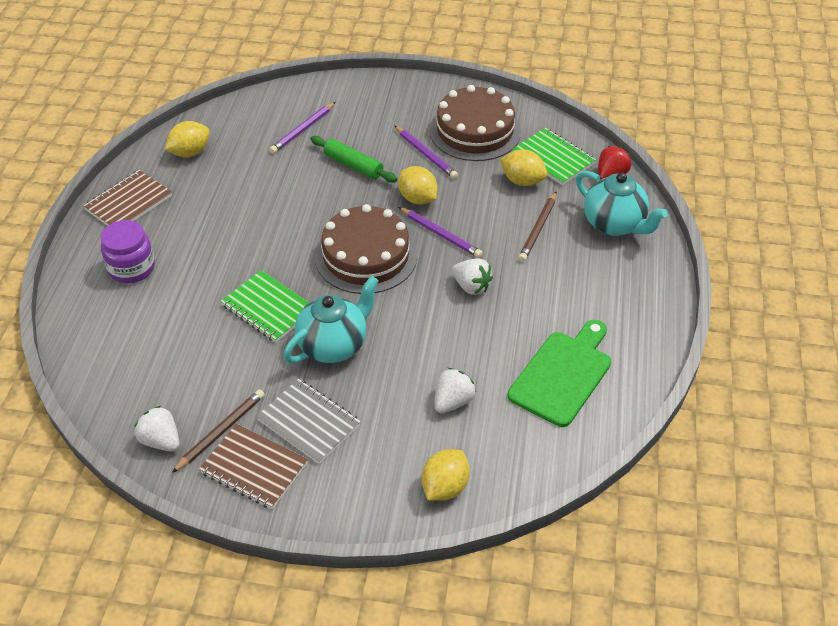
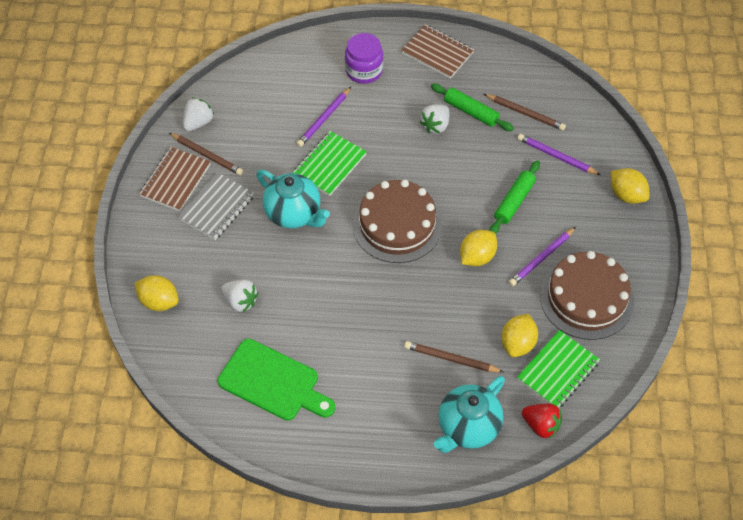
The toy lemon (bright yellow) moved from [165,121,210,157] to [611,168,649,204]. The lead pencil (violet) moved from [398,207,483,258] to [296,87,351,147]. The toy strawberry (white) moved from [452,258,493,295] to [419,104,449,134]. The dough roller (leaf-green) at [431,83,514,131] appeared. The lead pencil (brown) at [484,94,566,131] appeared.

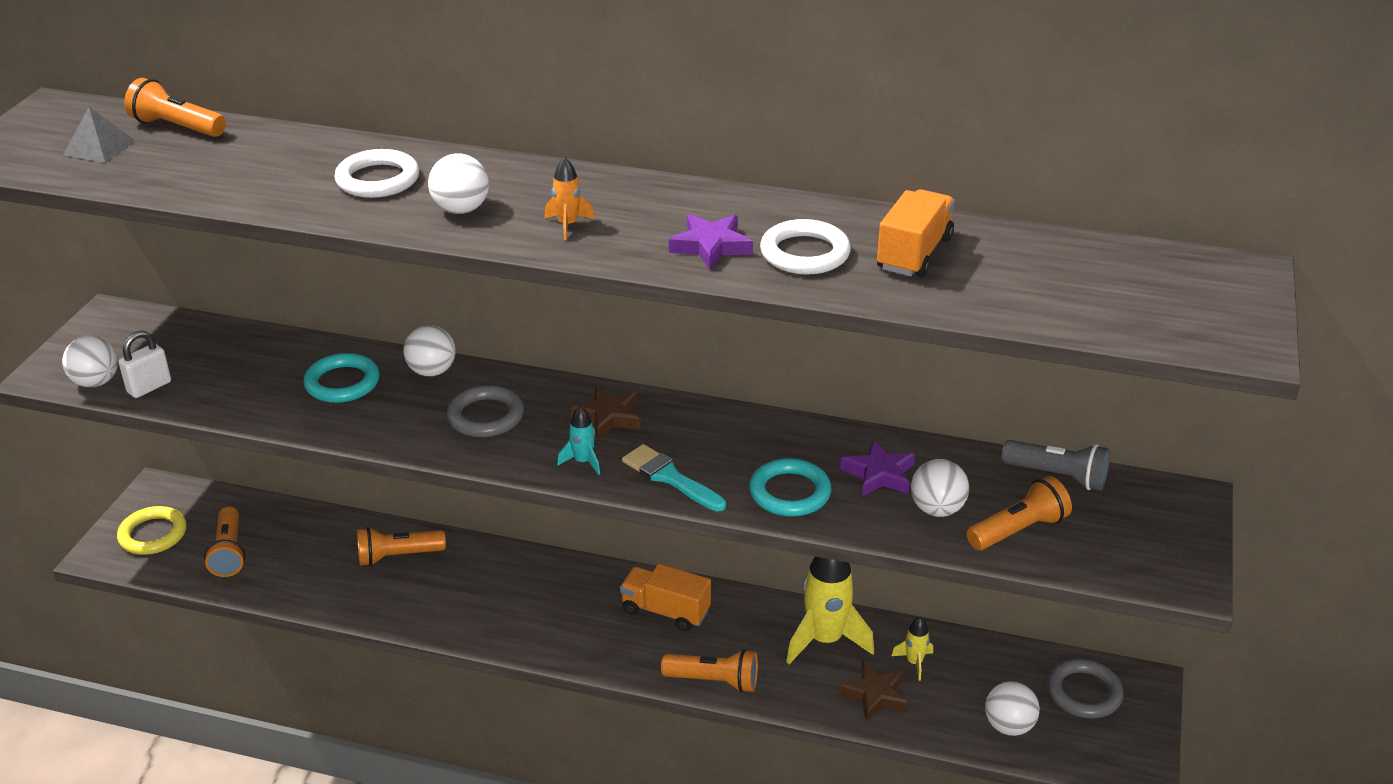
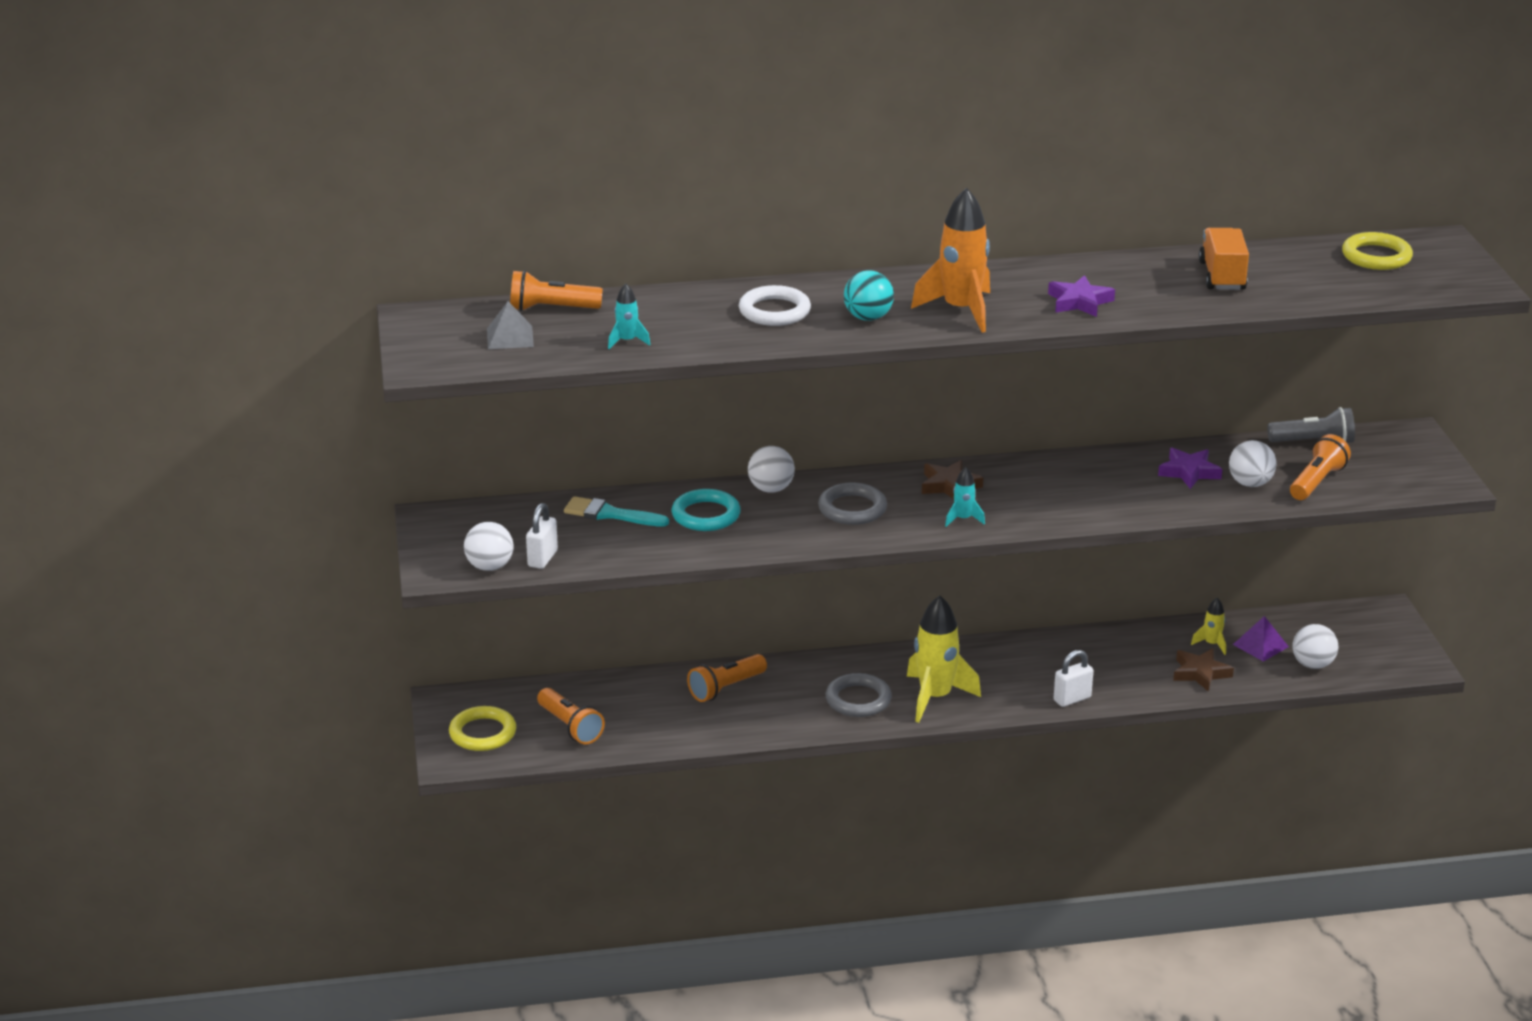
The ball (white) at [428,153,489,214] became the ball (turquoise) at [844,270,894,321]. The toy rocket (orange) at [544,157,595,240] changed to 2.12 times the size. The toy truck (orange) at [620,564,711,631] disappeared. The paint brush (turquoise) moved from [622,444,726,511] to [564,496,669,527]. The flashlight (orange) at [661,649,758,693] was replaced by the small lock (white) at [1054,650,1093,707]. The hoop (turquoise) at [749,458,831,517] disappeared. The hoop (white) at [760,219,851,275] disappeared. The toy rocket (bright yellow) moved from [786,556,874,664] to [907,595,981,723]. The hoop (ash-grey) moved from [1047,659,1124,718] to [826,673,892,717]. The toy rocket (turquoise) at [608,284,651,349] appeared. The solid pyramid (violet) at [1233,616,1289,662] appeared. The hoop (bright yellow) at [1342,232,1413,270] appeared.

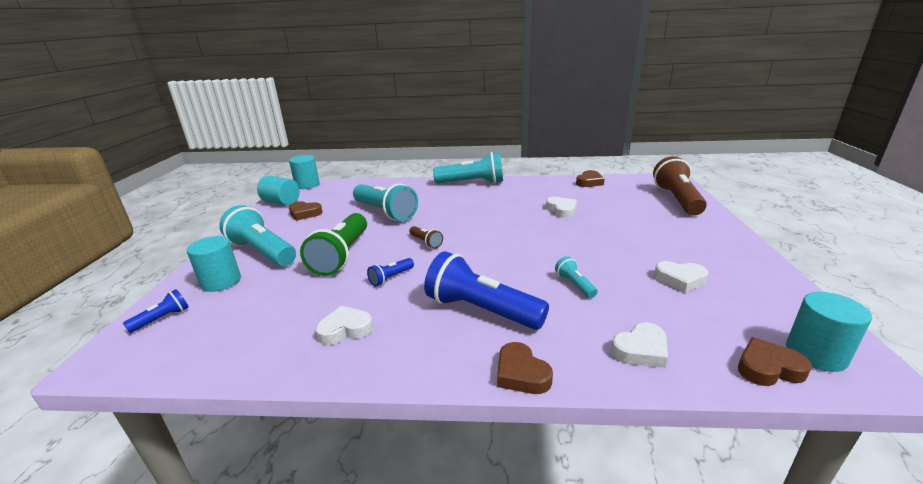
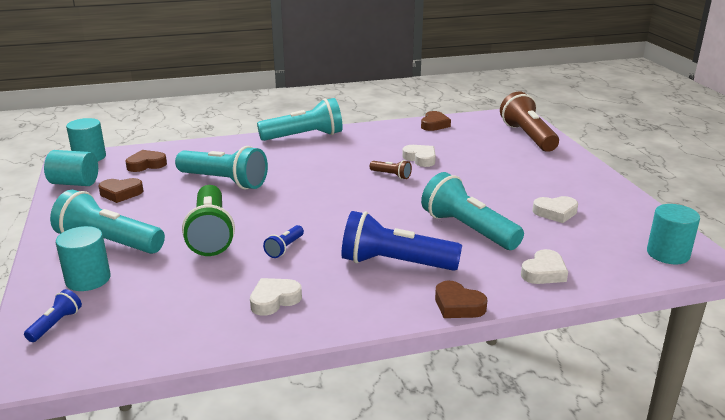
The flashlight (brown) moved from [409,226,443,249] to [370,160,412,179]. The flashlight (turquoise) at [555,256,598,298] changed to 2.19 times the size. The heart (brown) moved from [738,337,812,386] to [126,150,167,172].

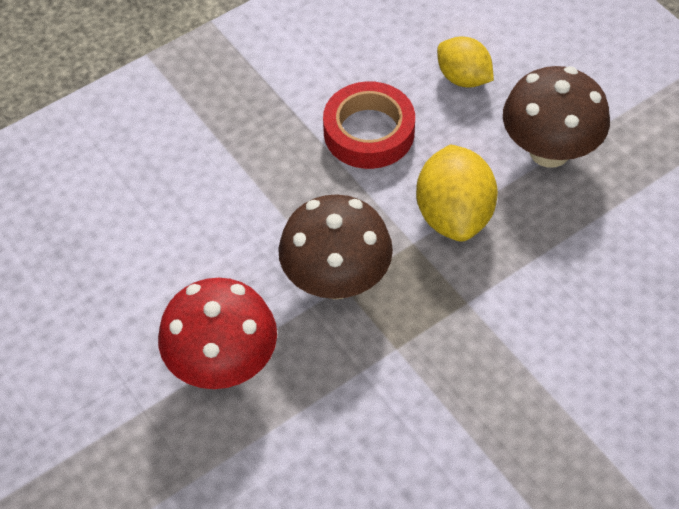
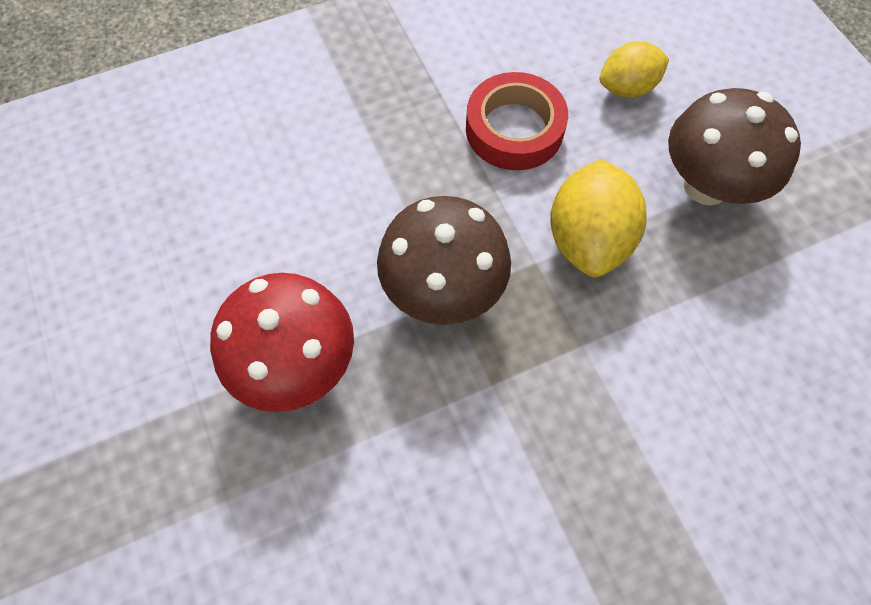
The toy lemon (bright yellow) at [437,36,494,87] turned 75 degrees counterclockwise.

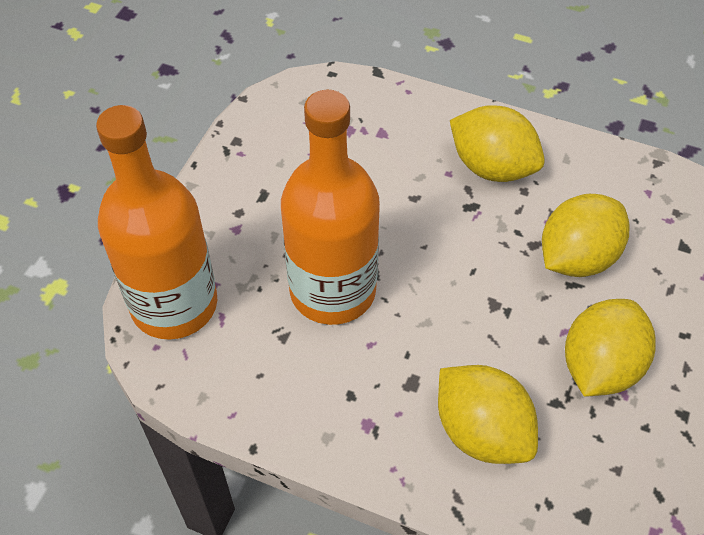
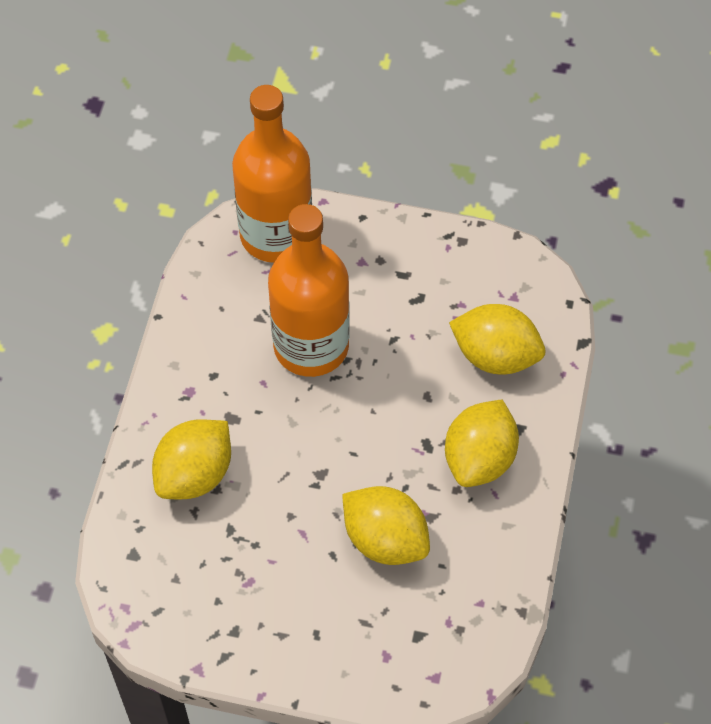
The toy lemon (bright yellow) moved from [565,299,656,396] to [449,304,545,375].

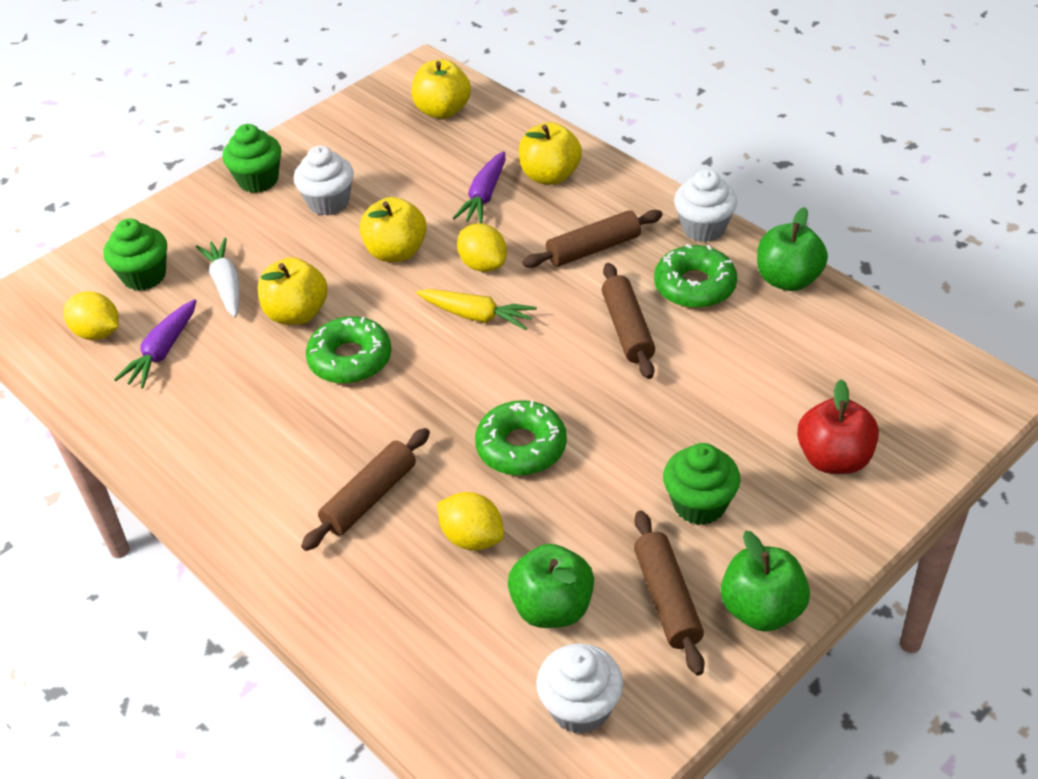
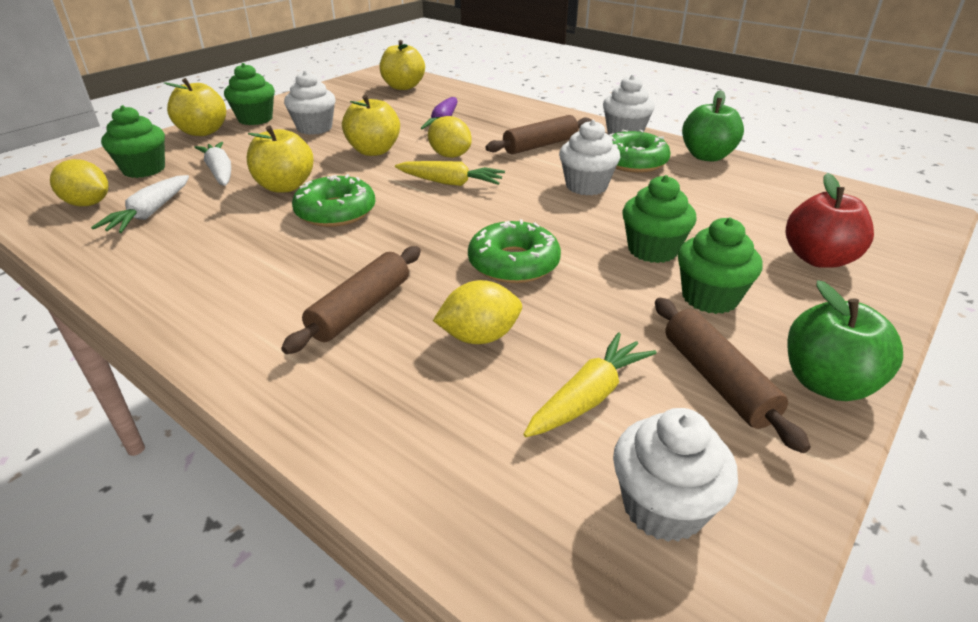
The toy carrot (violet) at [114,299,197,388] became the toy carrot (white) at [91,175,189,233]. The toy lemon (bright yellow) at [437,492,504,550] turned 45 degrees counterclockwise. The apple fruit (leaf-green) at [508,544,594,628] was replaced by the toy carrot (bright yellow) at [523,332,656,437]. The apple fruit (bright yellow) moved from [519,122,582,185] to [164,78,226,136]. The dough roller (brown) at [602,263,655,379] was replaced by the muffin (white) at [559,120,620,195]. The muffin (leaf-green) at [622,175,697,263] appeared.

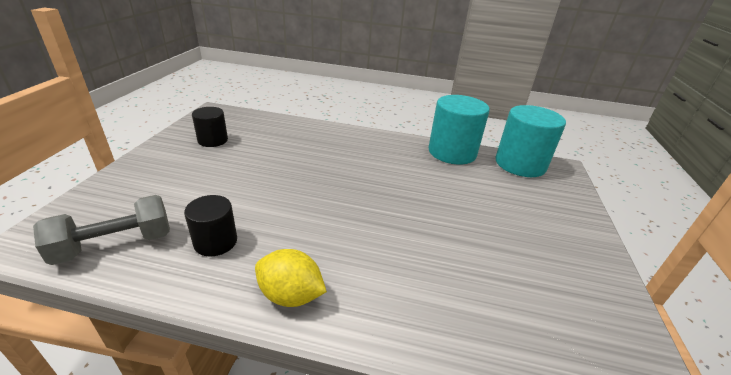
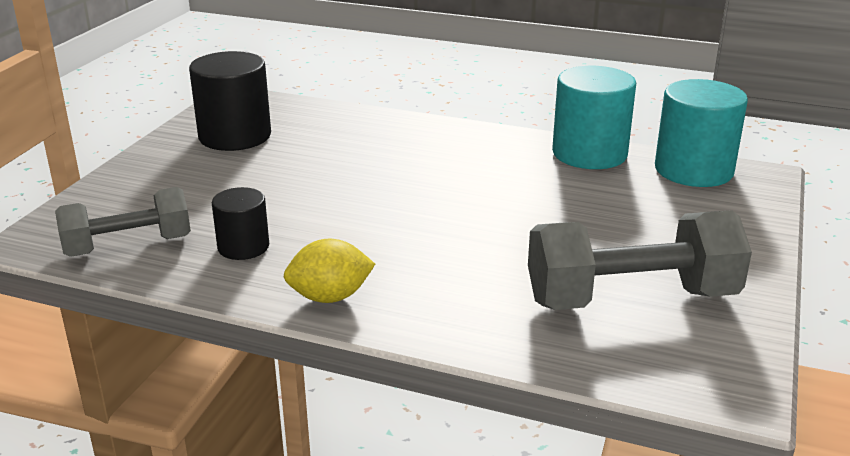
The cylinder (black) at [192,107,228,147] changed to 1.75 times the size. The toy lemon (bright yellow) at [255,249,327,307] turned 45 degrees counterclockwise. The hand weight (ash-grey) at [528,210,752,310] appeared.

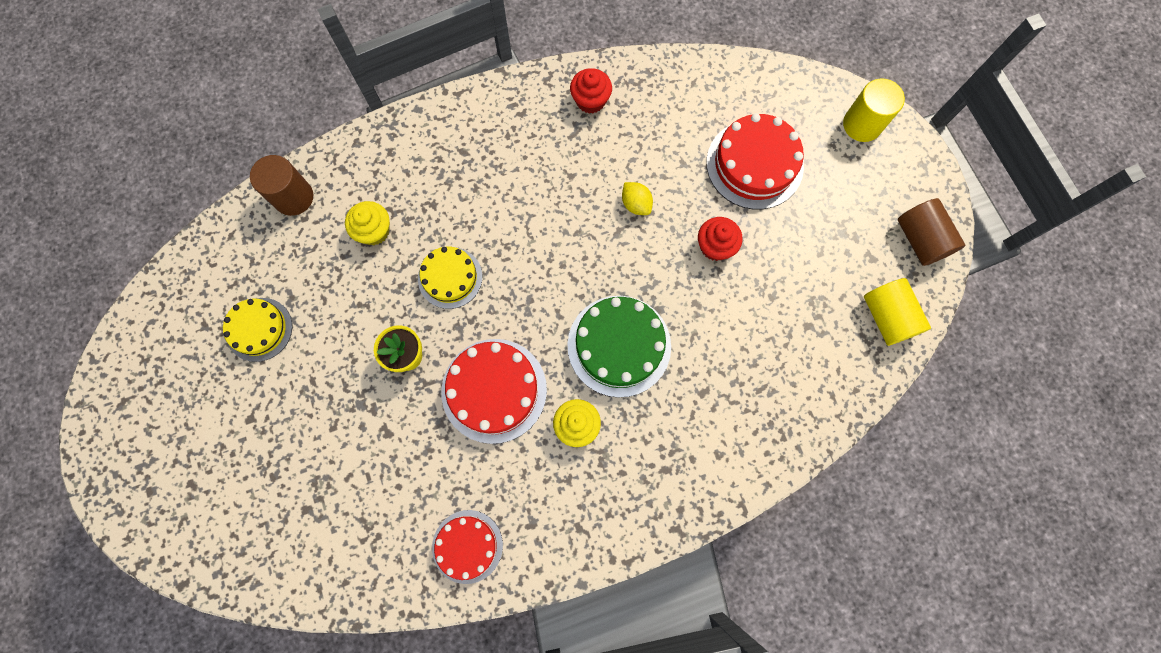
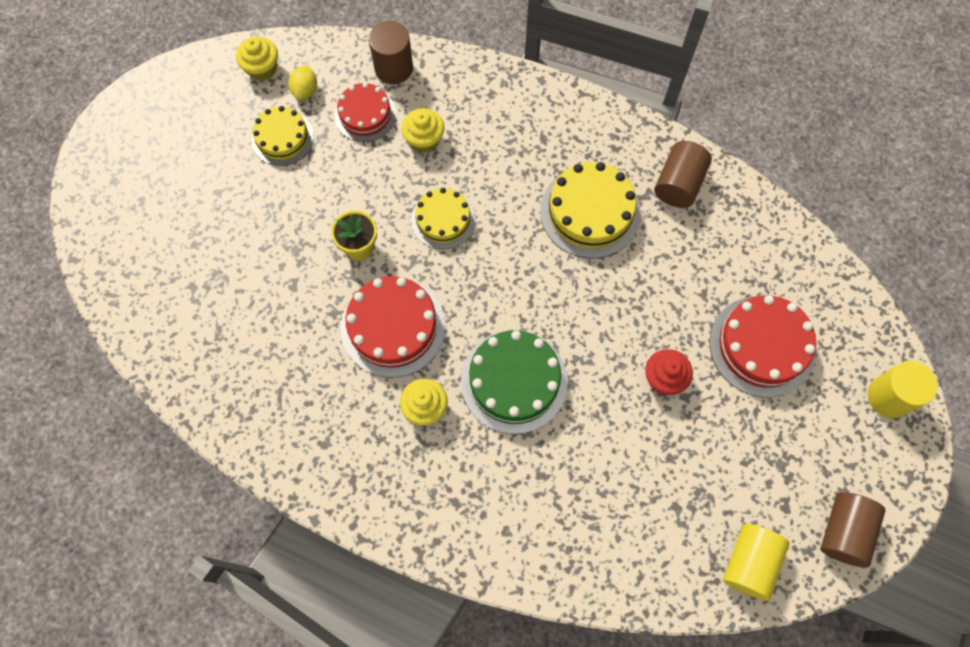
The cake (crimson) moved from [432,510,503,584] to [335,83,396,142]. The muffin (crimson) at [570,68,612,113] was replaced by the cylinder (brown) at [654,141,712,208]. The toy lemon (bright yellow) moved from [622,182,653,215] to [289,65,317,100]. The muffin (bright yellow) at [236,36,278,81] appeared. The cake (bright yellow) at [540,162,641,259] appeared.

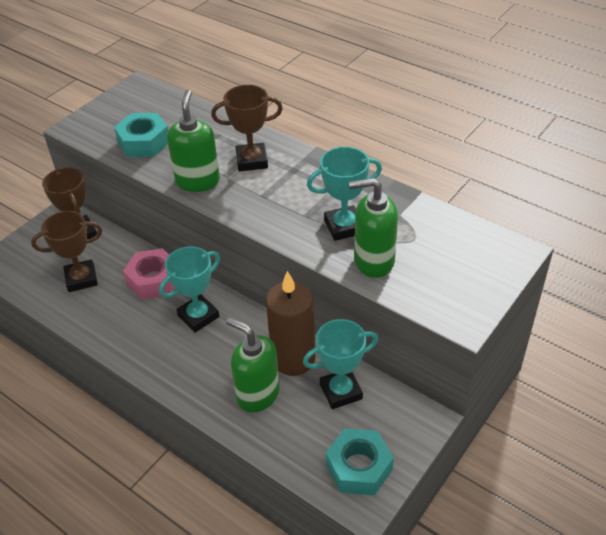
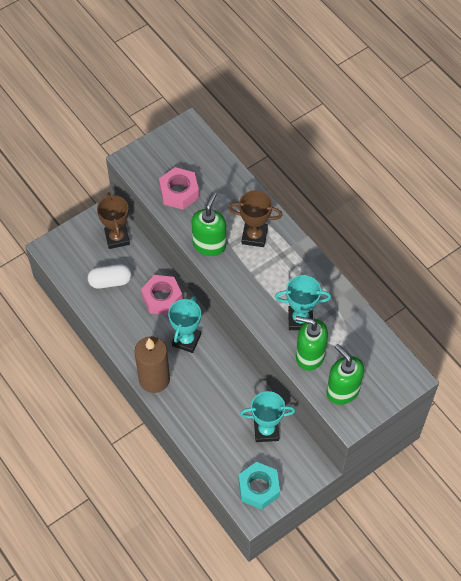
The trophy (brown) at [31,211,102,292] was replaced by the pill (white) at [88,264,131,289]. The hexagon nut (turquoise) at [114,113,168,157] became the hexagon nut (rosy) at [159,167,199,210]. The trophy (turquoise) at [159,246,220,333] turned 45 degrees counterclockwise. The pump bottle (leaf-green) moved from [226,318,280,413] to [327,344,364,405]. The candle (brown) moved from [266,271,315,376] to [135,336,170,393].

